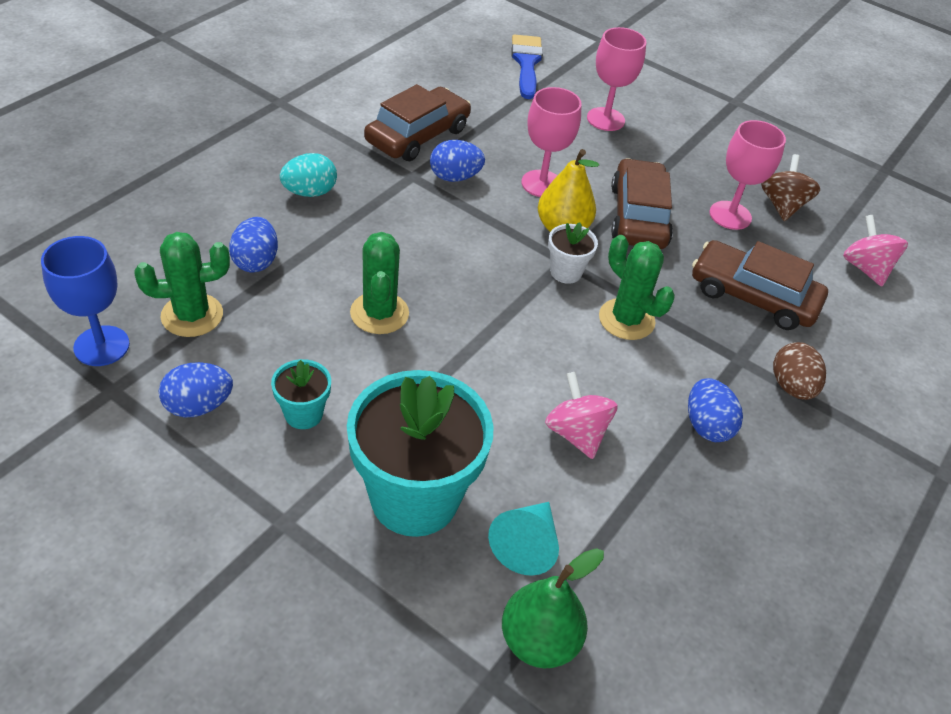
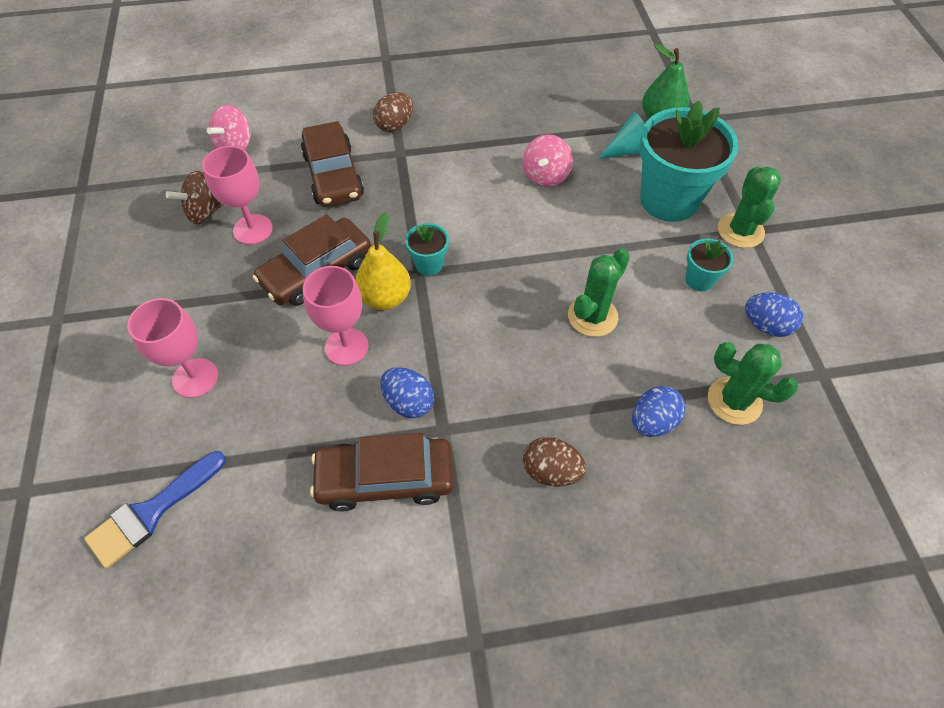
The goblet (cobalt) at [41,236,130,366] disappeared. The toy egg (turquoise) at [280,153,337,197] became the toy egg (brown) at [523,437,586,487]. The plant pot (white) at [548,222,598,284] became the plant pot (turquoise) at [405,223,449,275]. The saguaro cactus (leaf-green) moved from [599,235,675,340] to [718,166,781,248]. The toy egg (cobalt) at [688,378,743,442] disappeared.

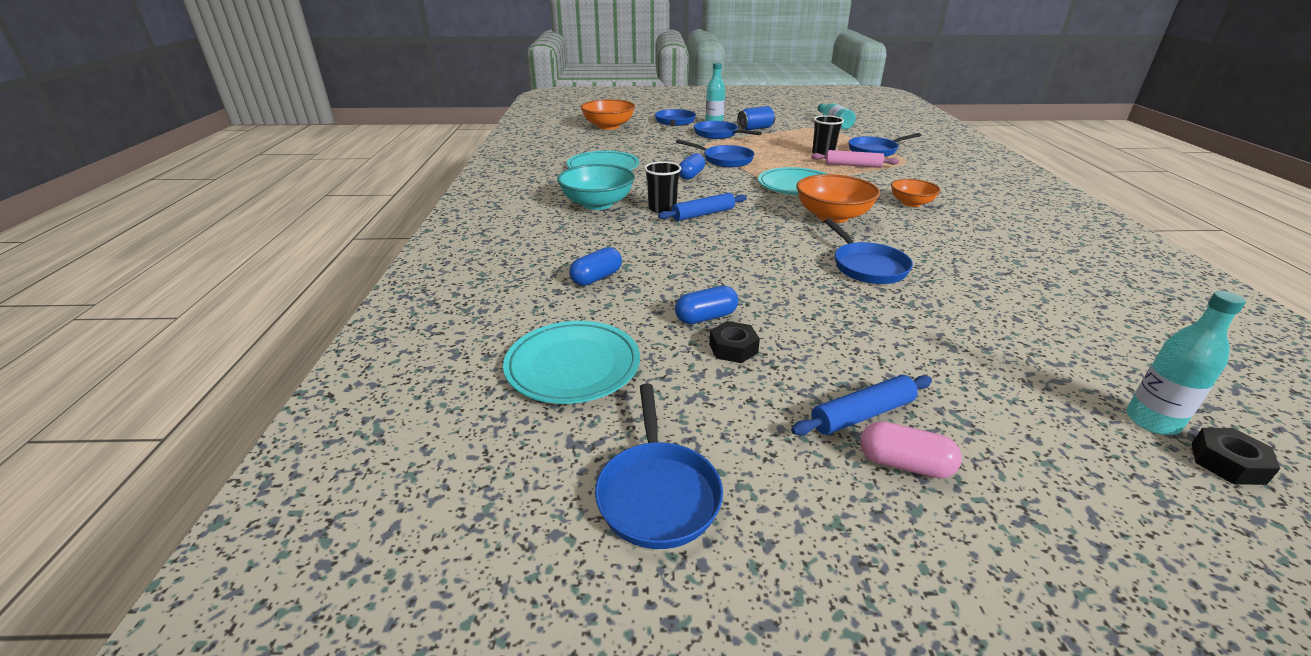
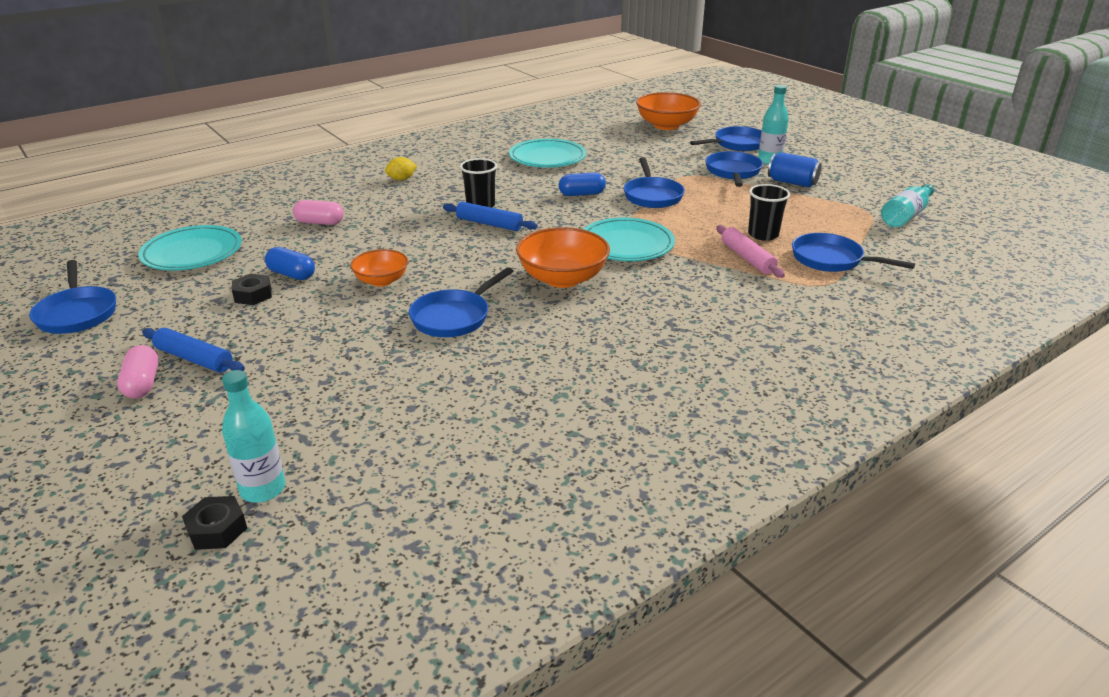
The deep dish (turquoise) at [557,164,635,210] disappeared. The pill (cobalt) at [569,247,622,286] became the pill (rosy) at [293,200,344,225]. The skillet (cobalt) at [595,384,723,549] turned 75 degrees counterclockwise. The deep dish (orange) moved from [891,179,941,207] to [350,249,408,287]. The toy lemon (bright yellow) at [385,157,417,180] appeared.

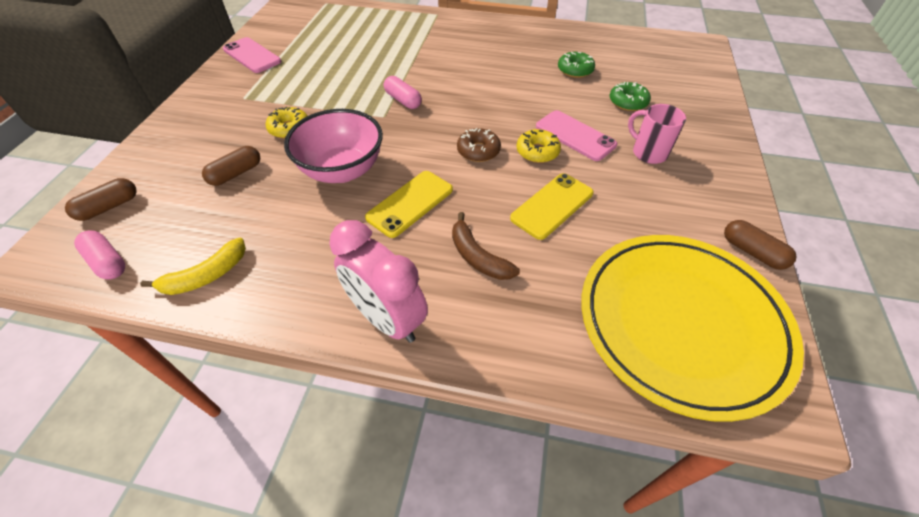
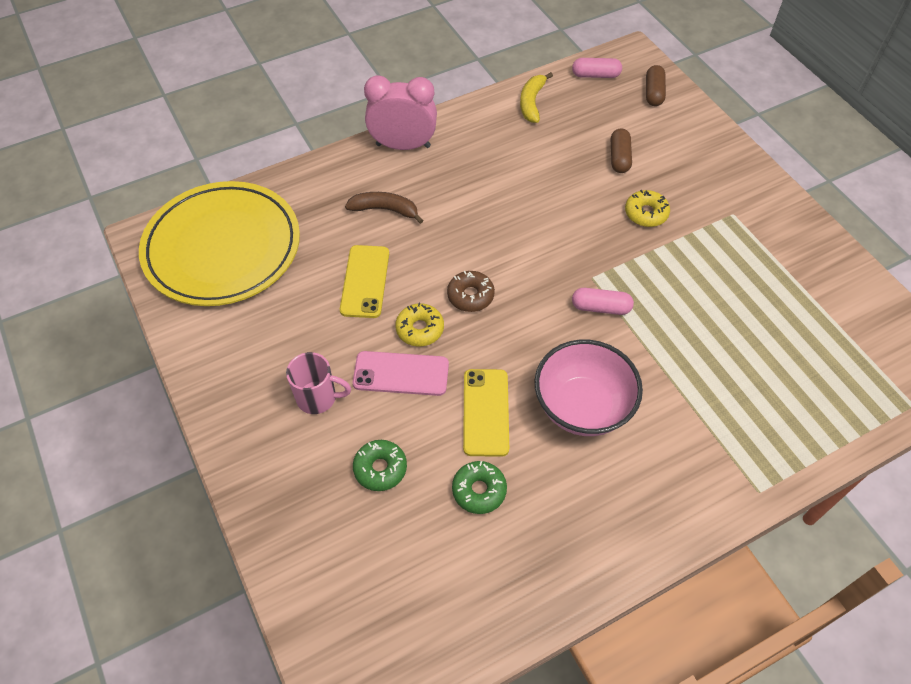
The mobile phone (rosy) at [223,37,281,73] disappeared. The deep dish (rosy) moved from [284,109,383,183] to [535,340,643,436]. The mobile phone (bright yellow) moved from [365,171,453,238] to [463,369,509,457]. The pill (brown) at [724,220,797,270] disappeared.

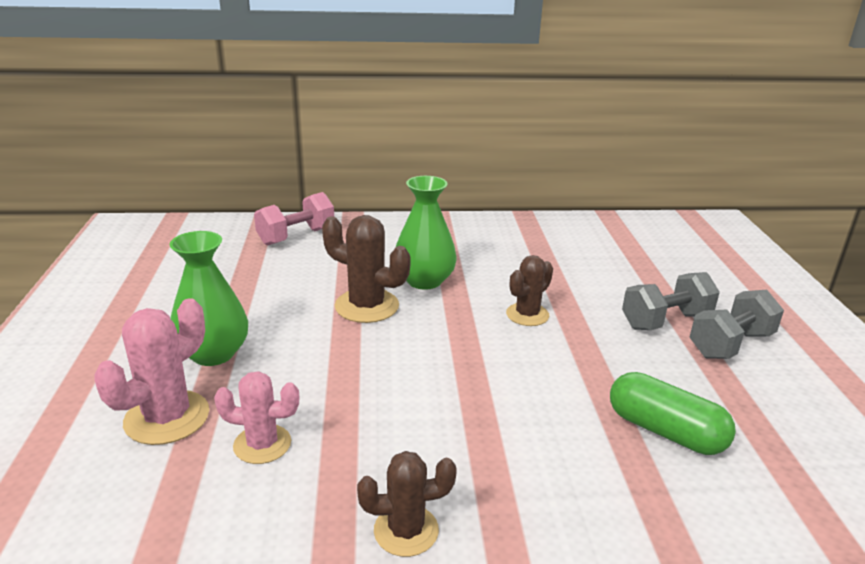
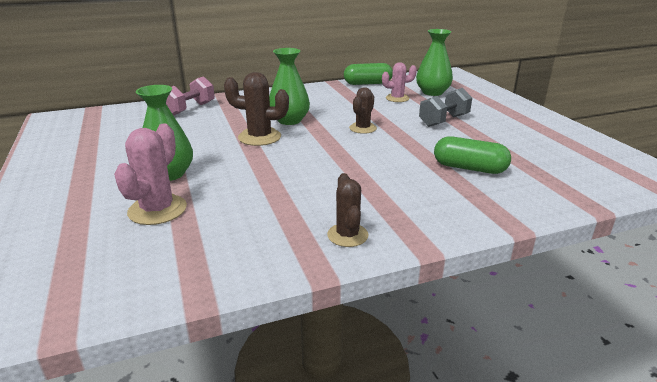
The saguaro cactus (rosy) moved from [214,371,299,464] to [382,62,417,102]. The saguaro cactus (brown) at [357,451,457,557] turned 75 degrees counterclockwise. The hand weight (ash-grey) at [690,290,784,359] disappeared. The pill (leaf-green) at [344,63,393,85] appeared. The tall vase (leaf-green) at [416,29,453,96] appeared.

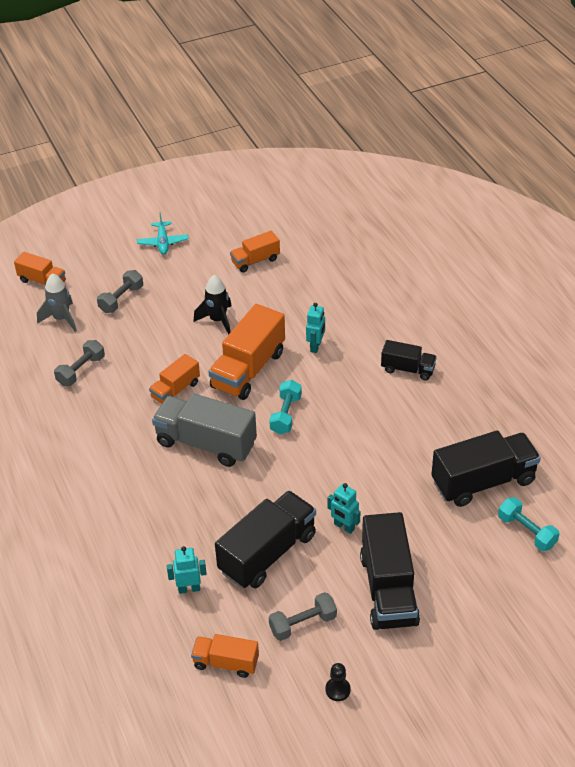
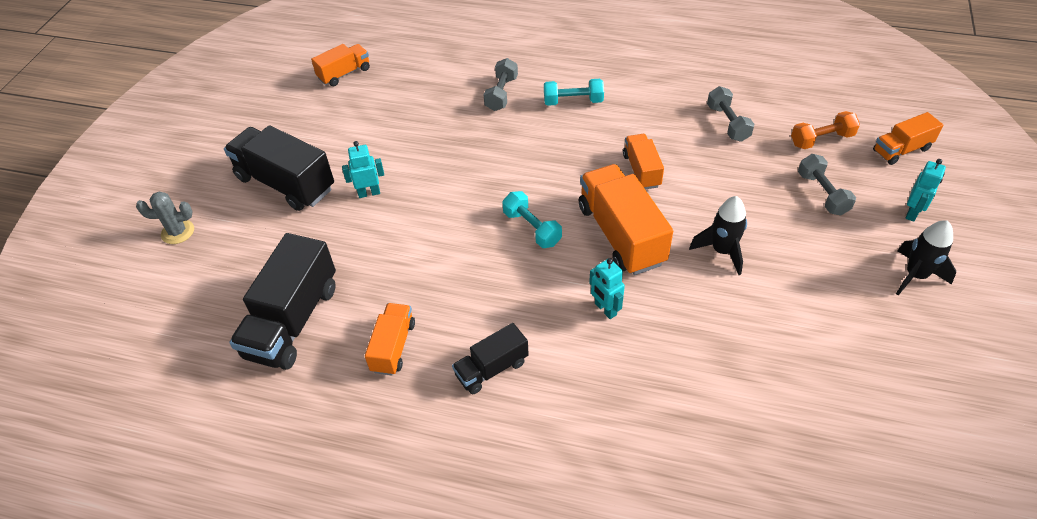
The toy rocket (ash-grey) at [37,273,77,332] was replaced by the hand weight (orange) at [791,111,860,149]. The aeroplane (turquoise) at [137,213,188,255] was replaced by the toy rocket (black) at [896,220,956,295]. The toy truck (ash-grey) at [152,393,257,467] disappeared. The robot figure (turquoise) moved from [167,546,207,594] to [906,159,946,222]. The toy truck (black) at [215,491,316,588] disappeared. The toy truck (orange) moved from [230,231,280,272] to [365,303,415,376]. The hand weight (ash-grey) moved from [269,592,337,641] to [484,58,518,111]. The chess pawn (black) at [326,663,351,701] disappeared. The hand weight (turquoise) moved from [498,497,560,551] to [544,79,604,106]. The saguaro cactus (ash-grey) at [136,192,194,244] appeared.

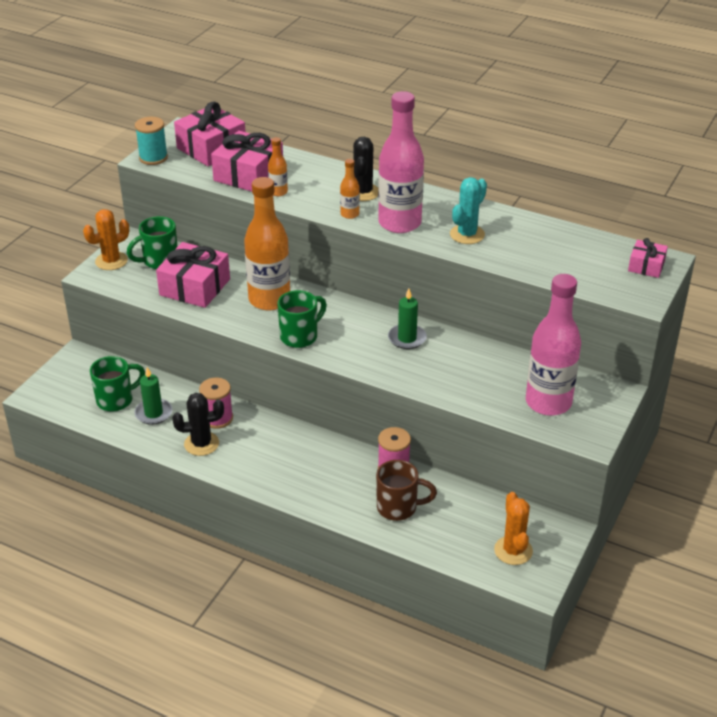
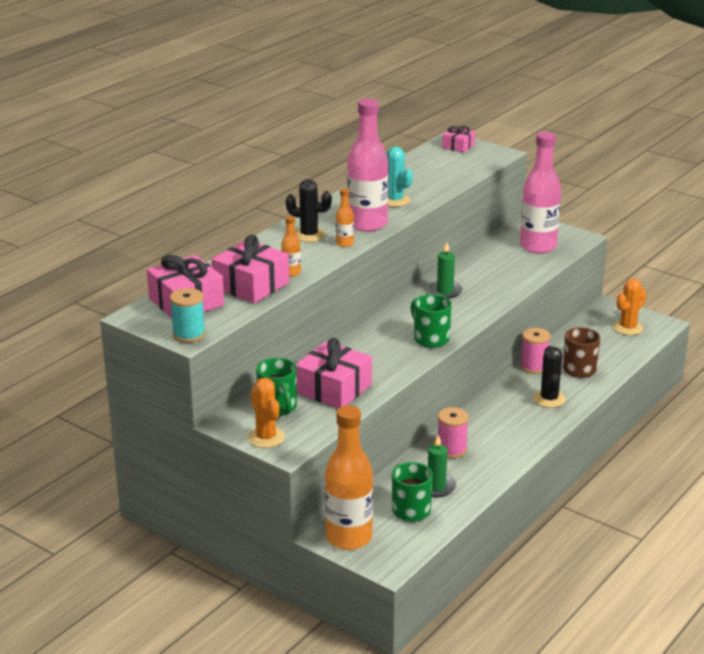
The saguaro cactus (black) moved from [172,393,224,456] to [533,346,566,408]. The drink bottle (orange) moved from [244,177,290,310] to [325,405,373,550]. The saguaro cactus (orange) at [494,492,533,565] turned 45 degrees counterclockwise.

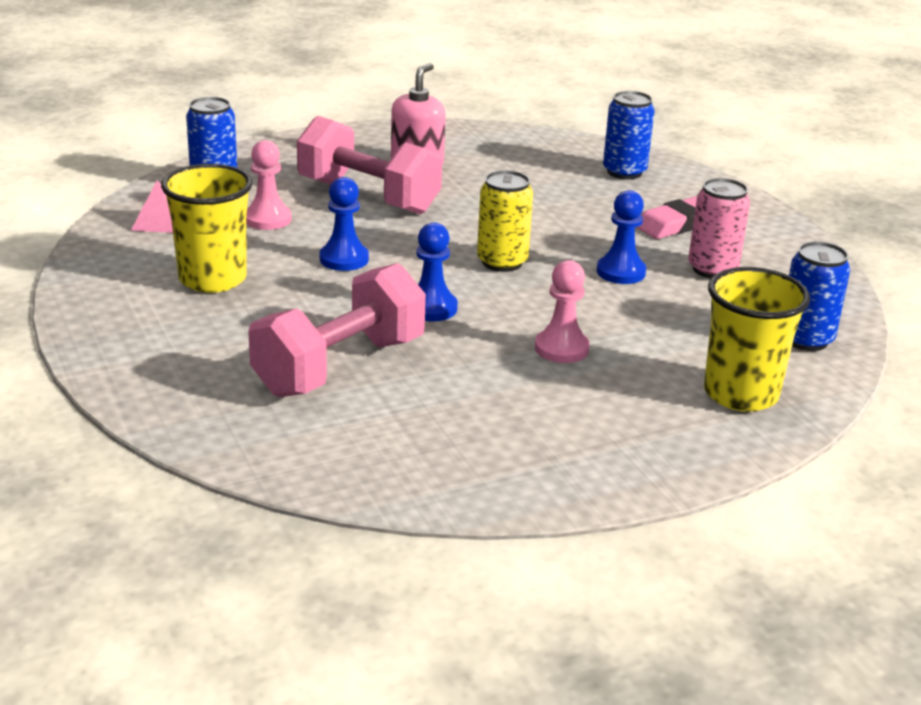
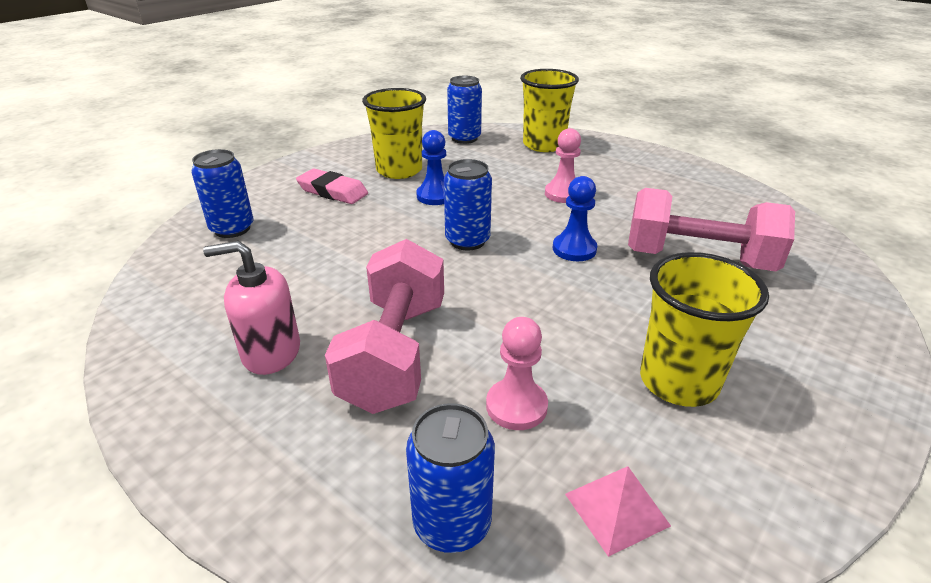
The chess pawn (cobalt) at [320,177,369,271] disappeared. The tin (bright yellow) at [477,170,533,272] became the tin (cobalt) at [444,159,492,250]. The tin (rosy) at [688,178,750,278] was replaced by the cup (bright yellow) at [362,88,426,179].

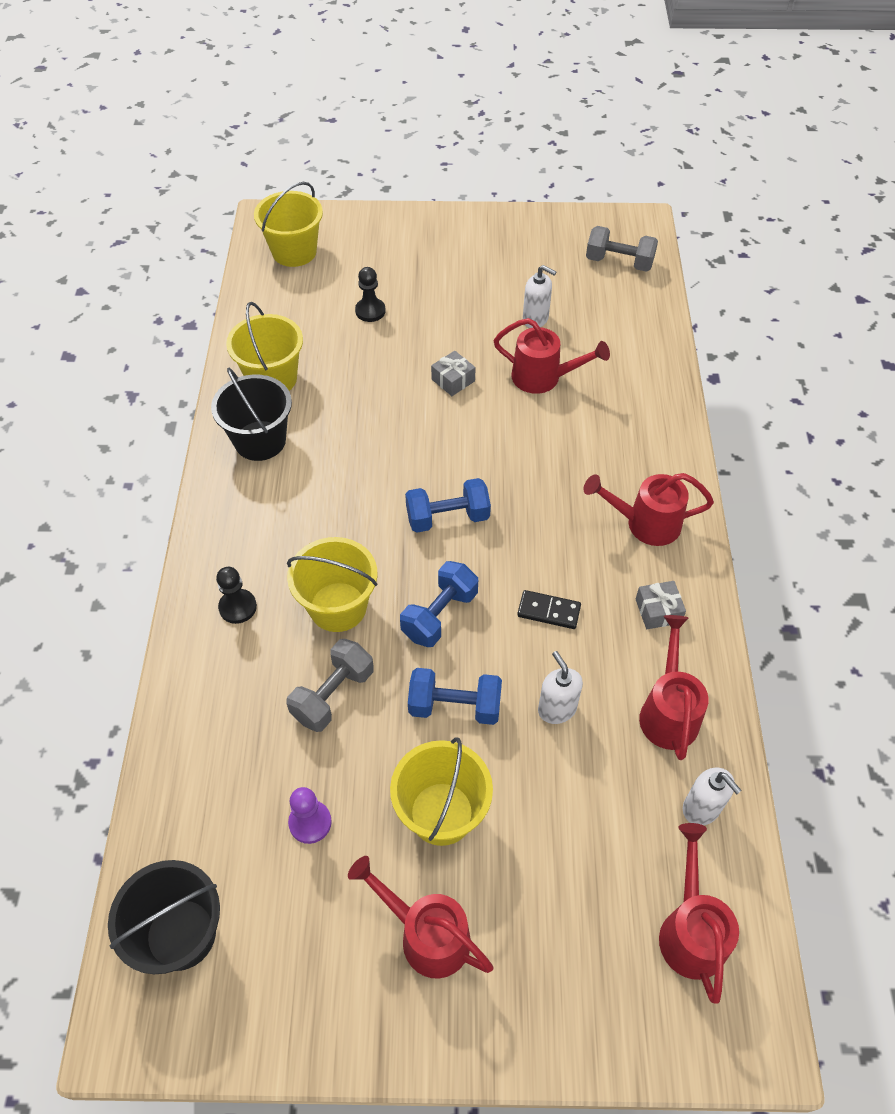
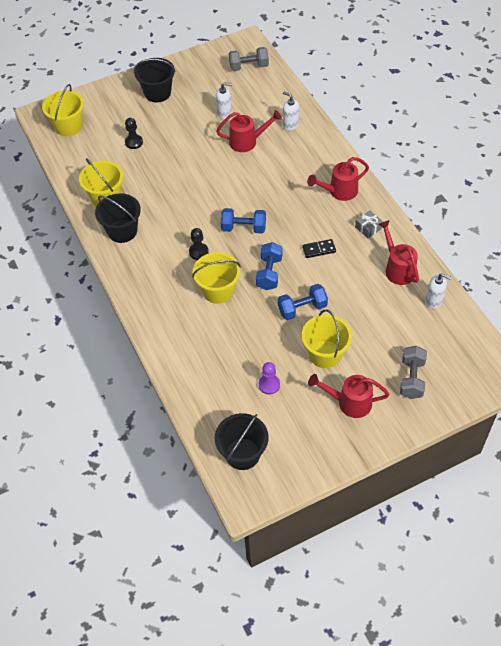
The chess pawn (black) moved from [216,567,257,624] to [189,228,209,260]. The hand weight (ash-grey) moved from [286,639,374,732] to [400,346,427,399]. The hand weight (cobalt) at [405,478,491,533] turned 45 degrees clockwise. The present (ash-grey) at [431,351,476,396] disappeared. The pump bottle (white) moved from [538,651,583,724] to [283,92,299,131]. The watering pot (crimson) at [659,823,739,1004] disappeared. The bucket (black) at [134,58,176,102] appeared.

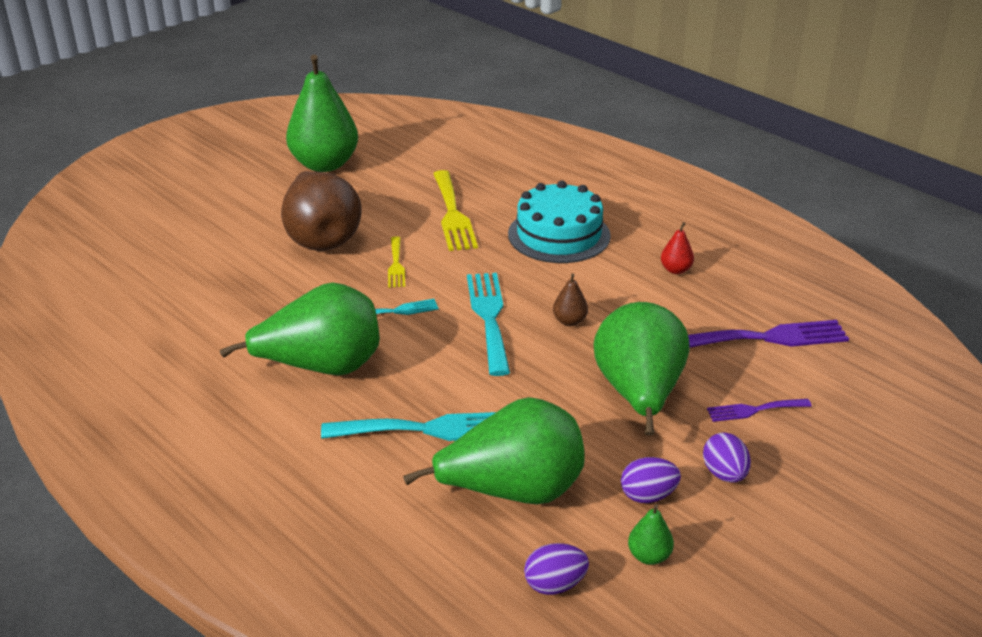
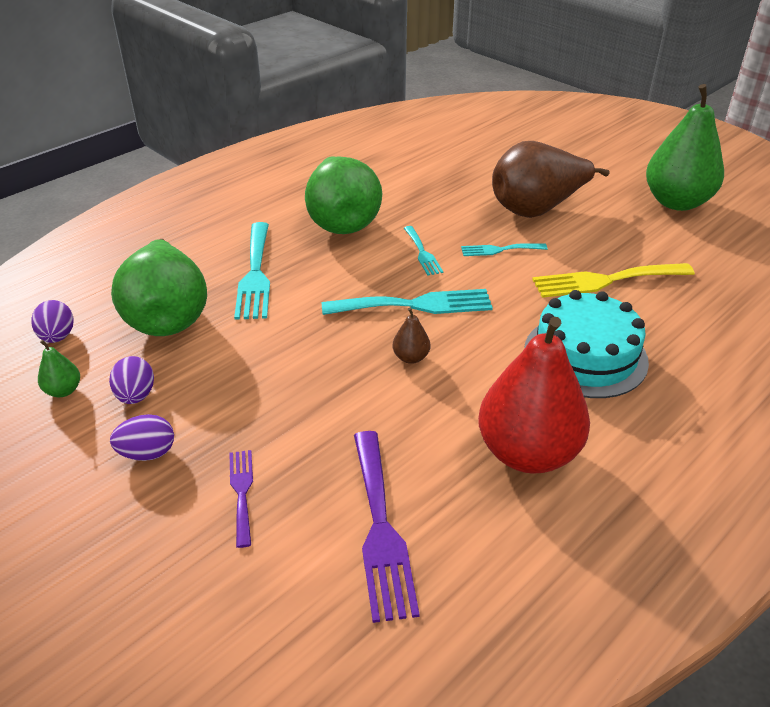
The dinner fork (bright yellow) at [388,236,405,288] became the dinner fork (turquoise) at [461,243,547,256]. The toy pear (leaf-green) at [594,302,689,436] disappeared. The toy pear (crimson) at [661,222,694,274] changed to 2.47 times the size.

